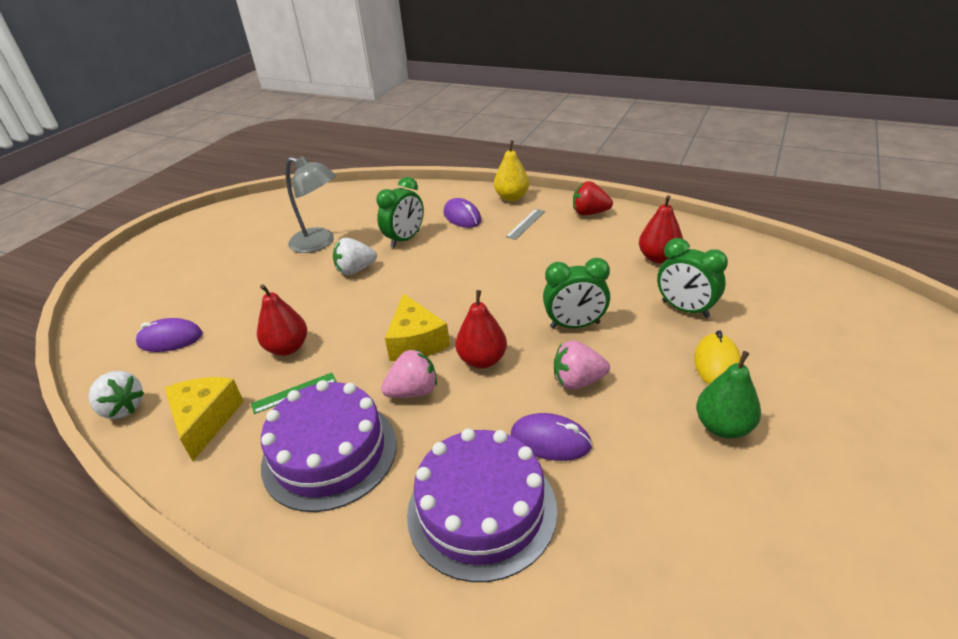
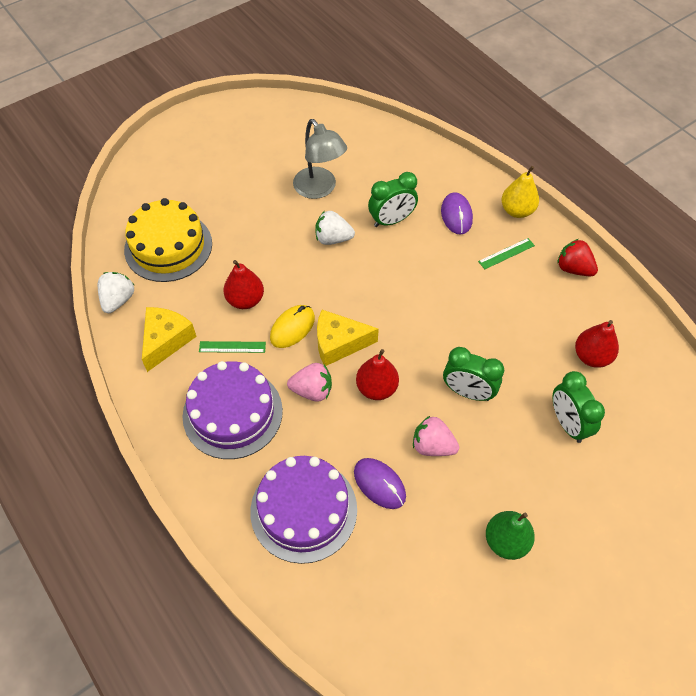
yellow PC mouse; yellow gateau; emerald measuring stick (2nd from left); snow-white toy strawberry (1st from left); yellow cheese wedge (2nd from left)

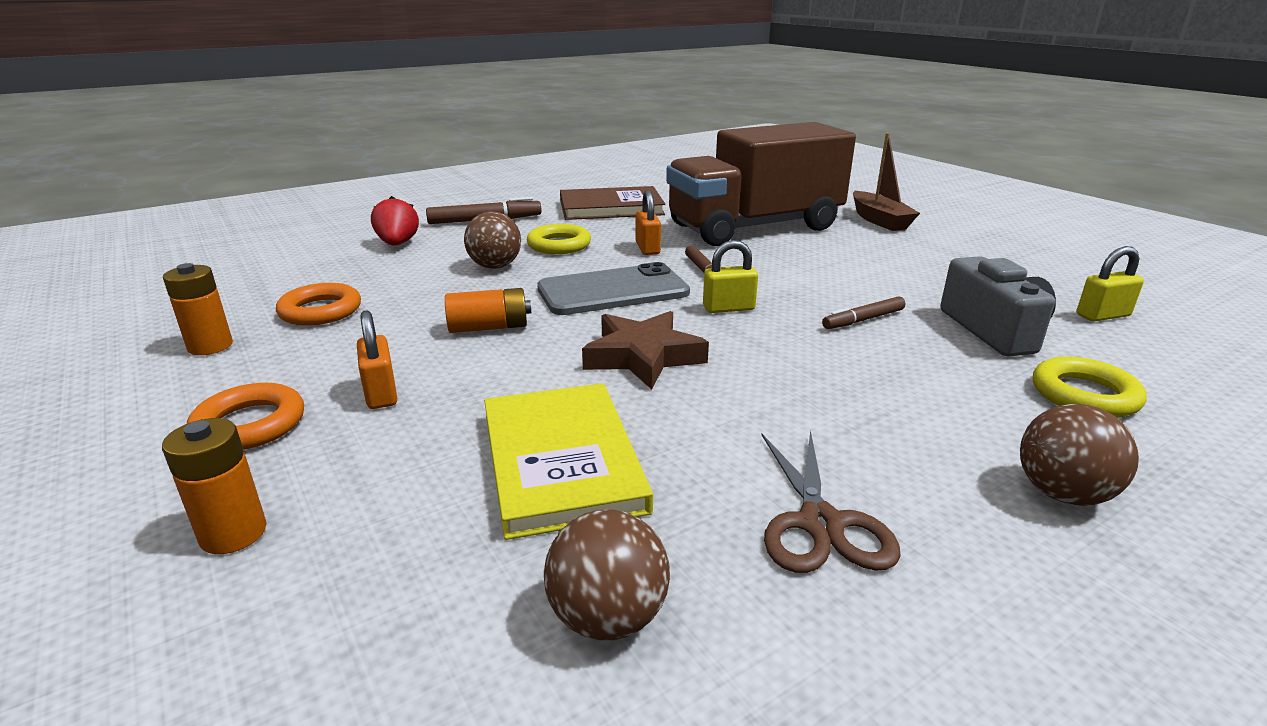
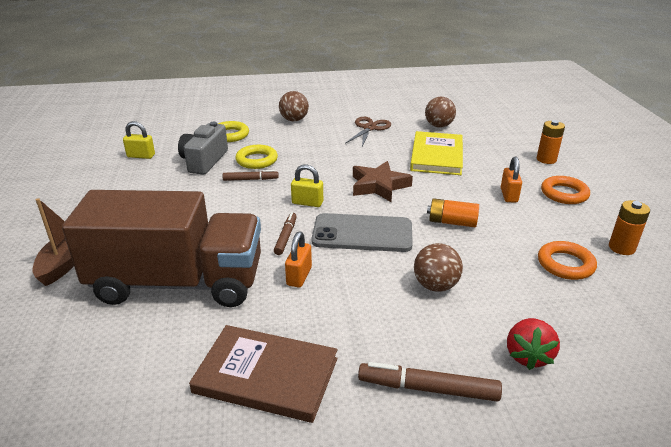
yellow hoop (2nd from left)

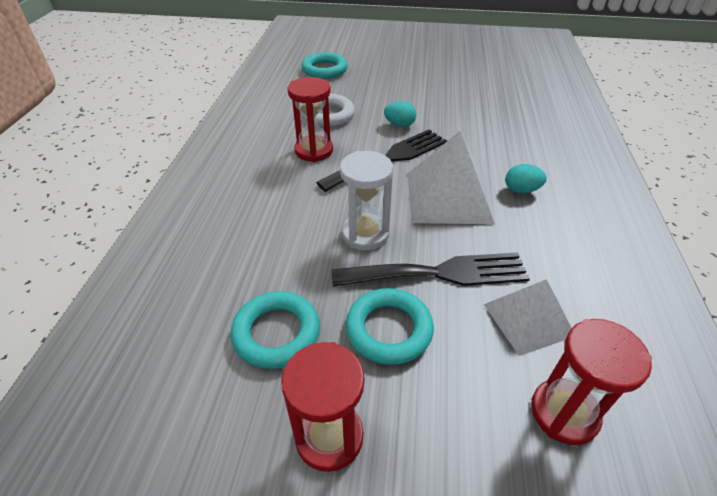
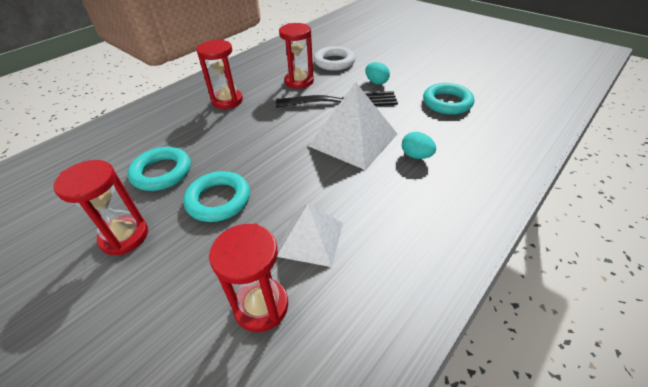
ebony table fork (2nd from left in the first image); snow-white hourglass; red hourglass (2nd from left); teal hoop (3rd from left)

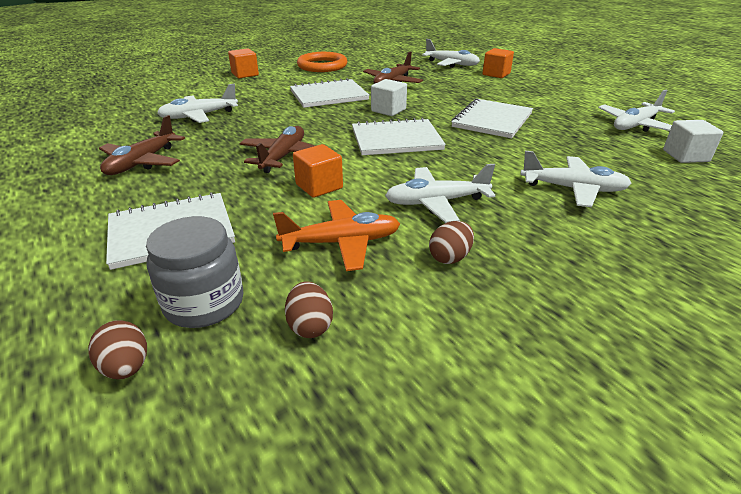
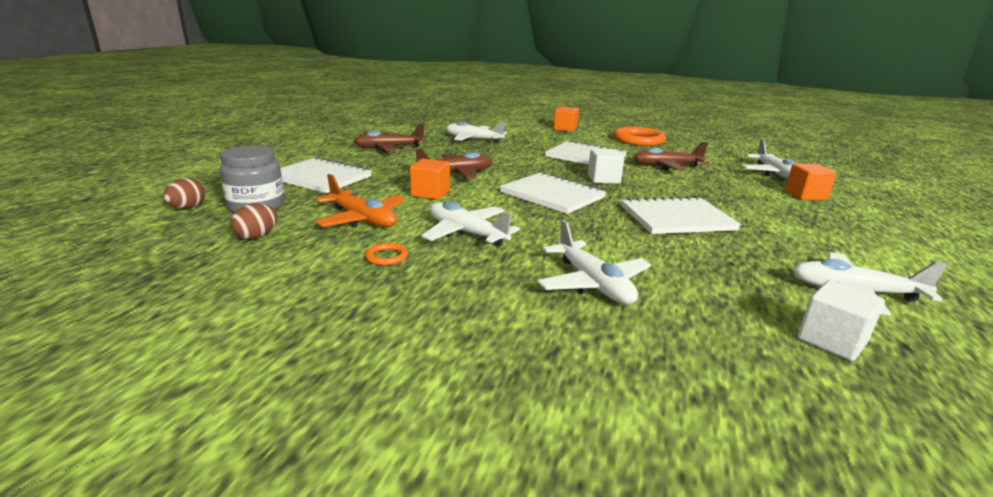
bright orange hoop (1st from left)

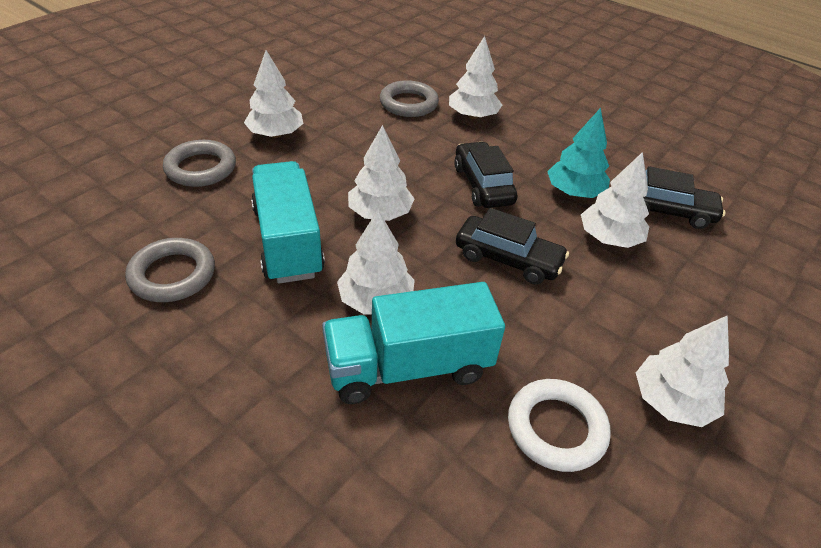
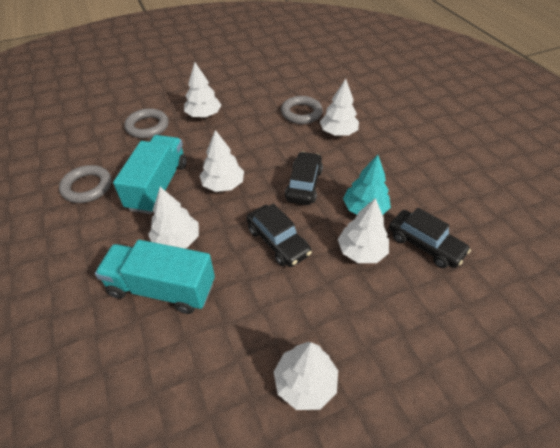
snow-white hoop

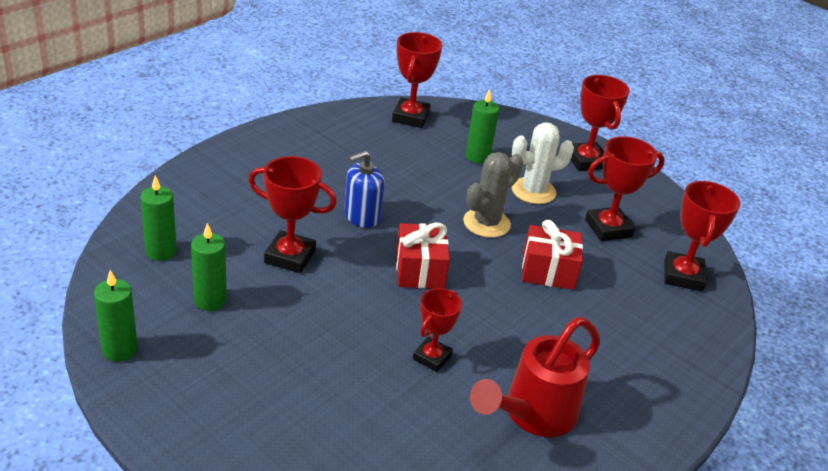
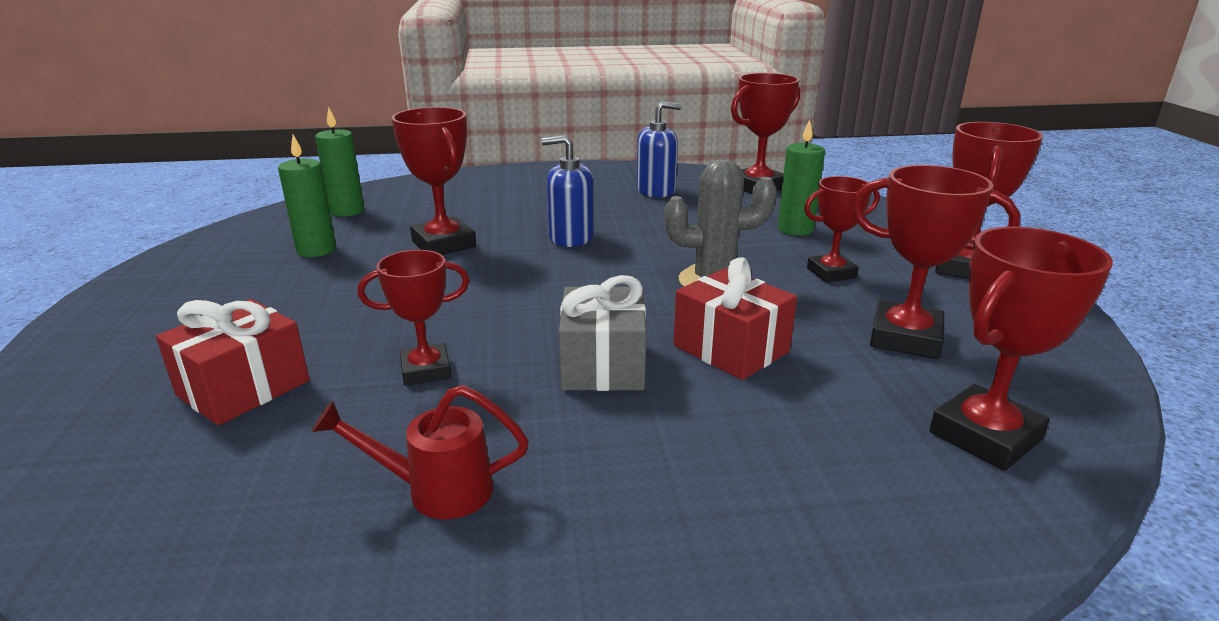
emerald wax candle (1st from left in the first image); gray wrapped gift; royal blue soap pump (2nd from left); red wrapped gift (1st from left); red award cup (4th from left); red sprinkling can

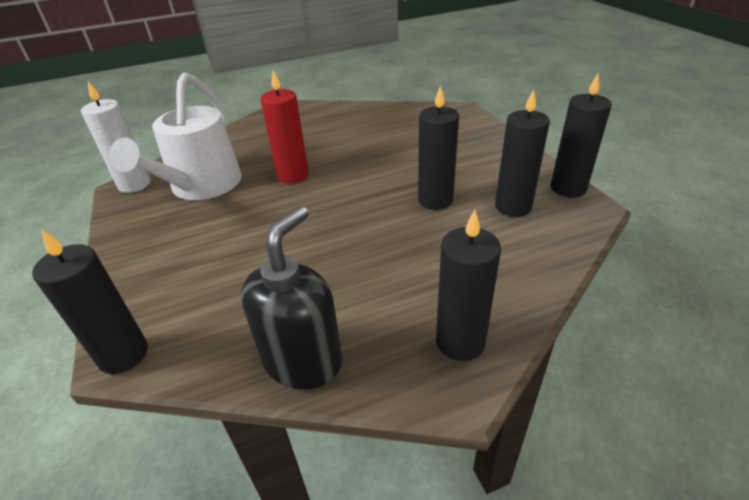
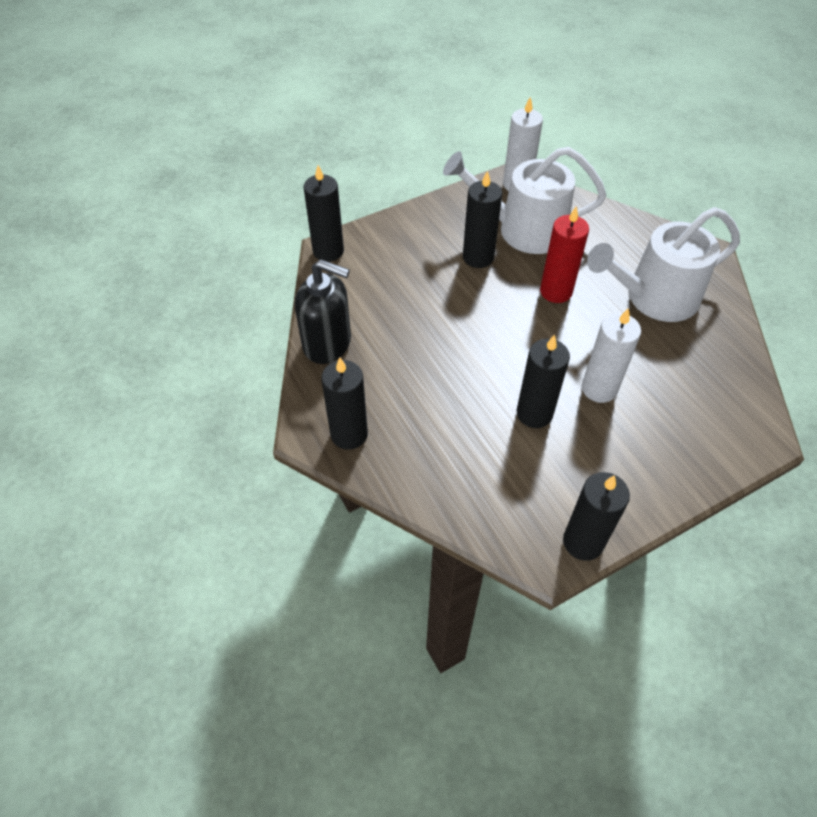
snow-white wax candle (2nd from left); snow-white sprinkling can (2nd from left); ebony wax candle (3rd from left)

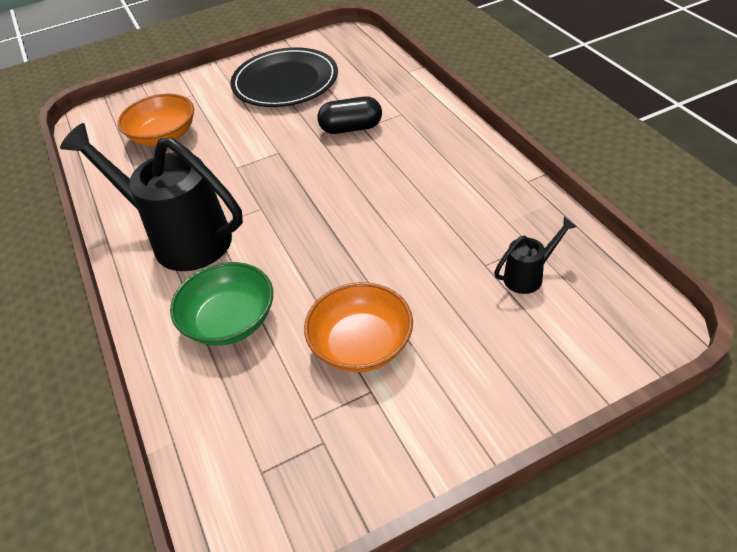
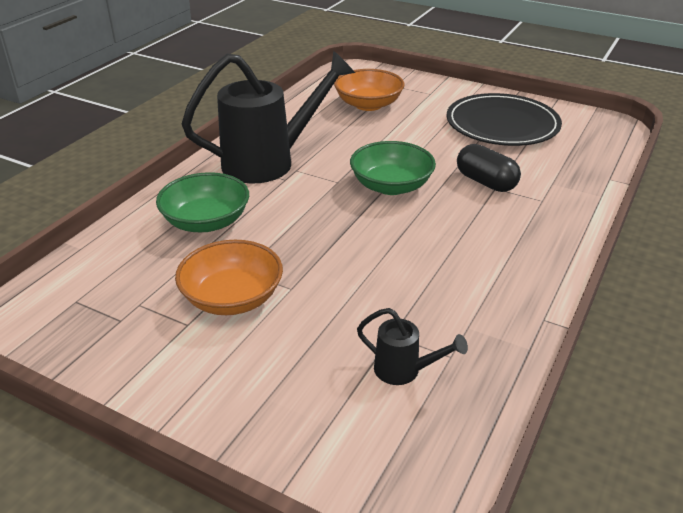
emerald bowl (2nd from left); ebony sprinkling can (1st from left)

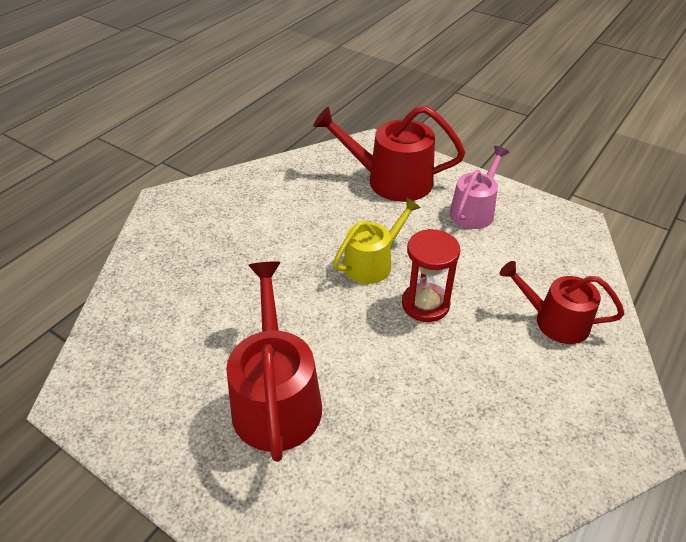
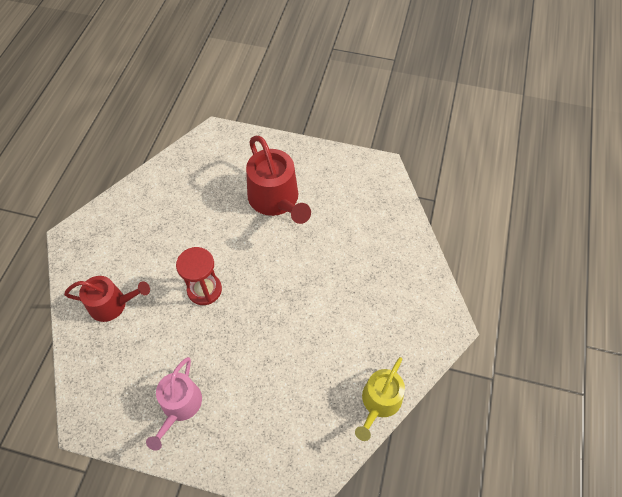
red sprinkling can (2nd from left in the first image); yellow sprinkling can

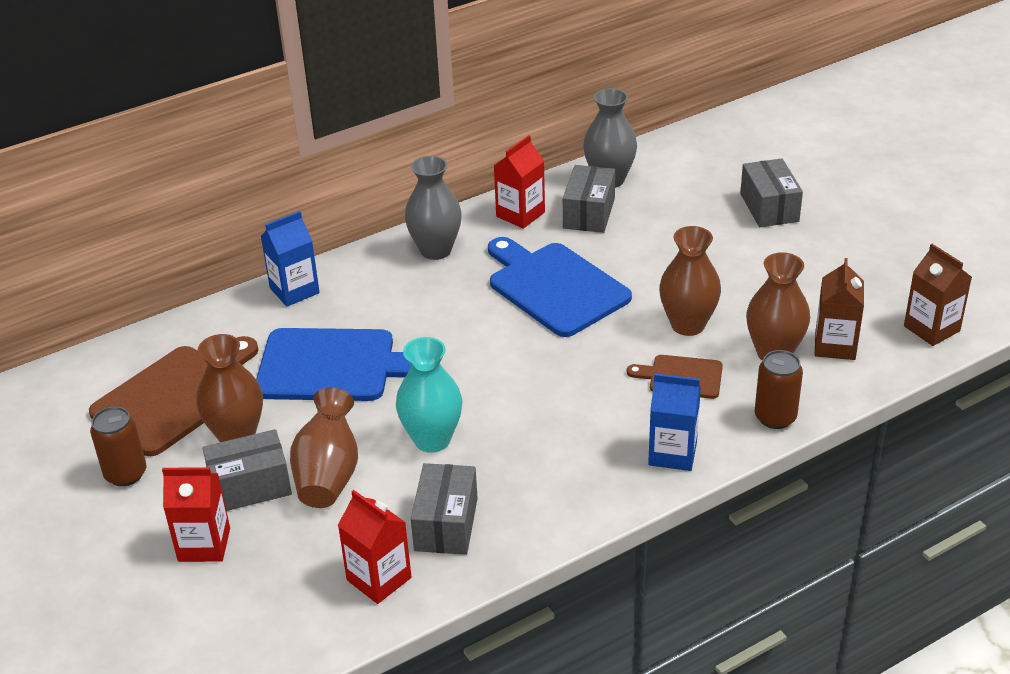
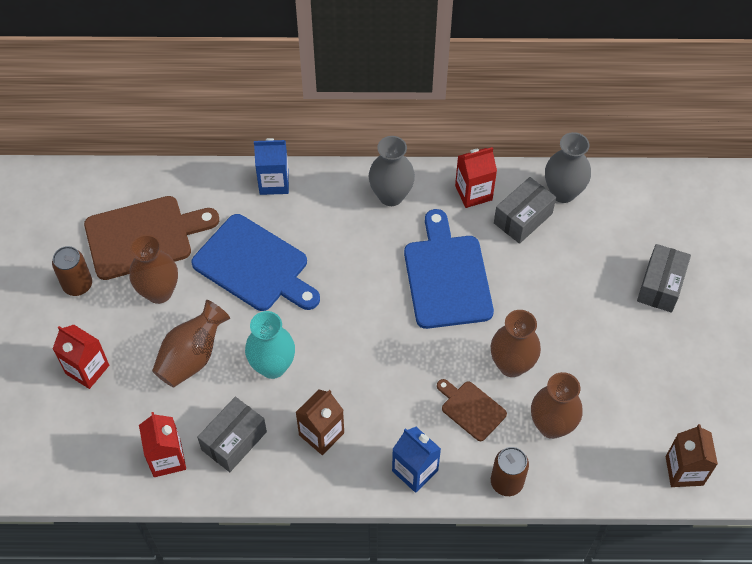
gray parcel (1st from left in the first image); dark brown juice carton (1st from left)

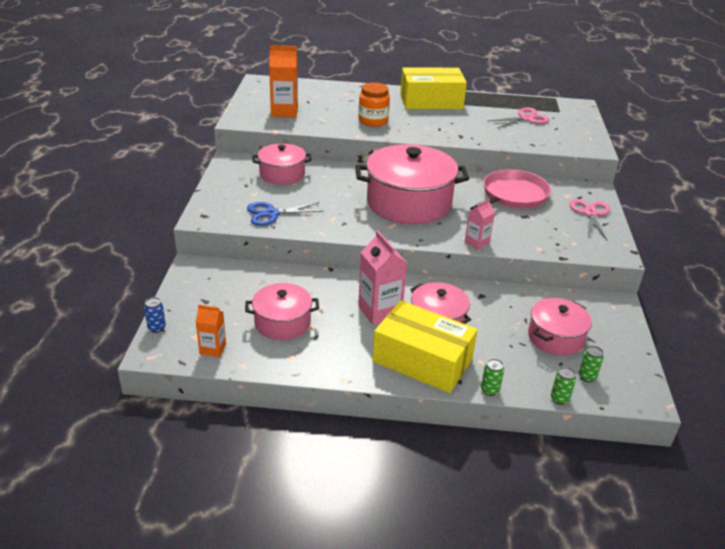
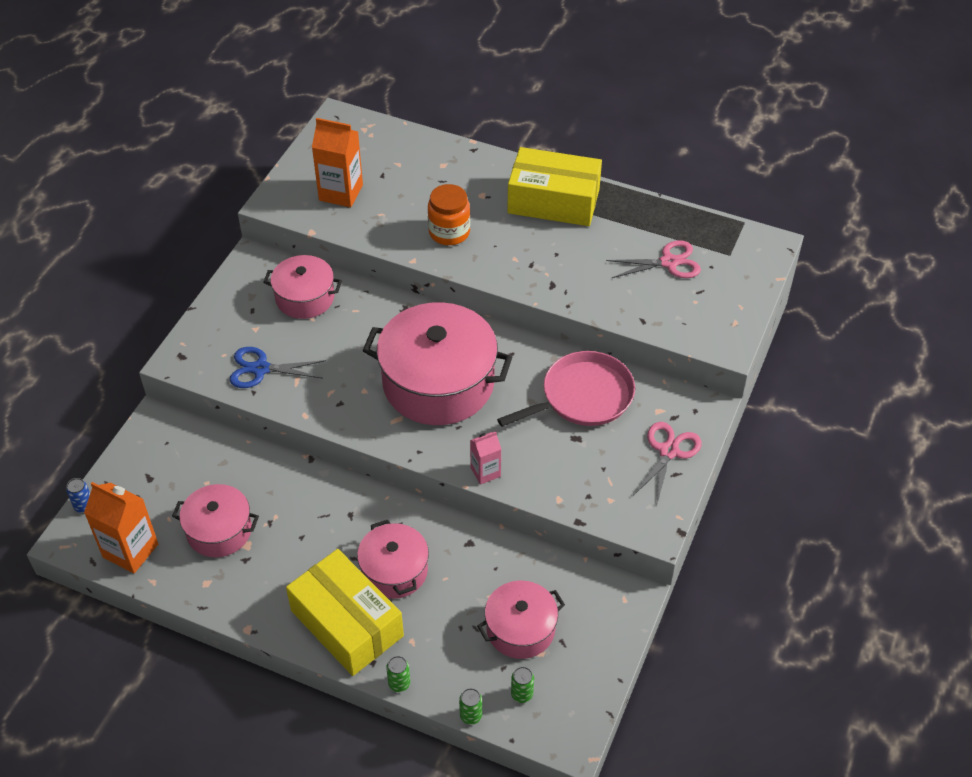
pink juice carton (1st from left in the first image); bright orange juice carton (1st from left)

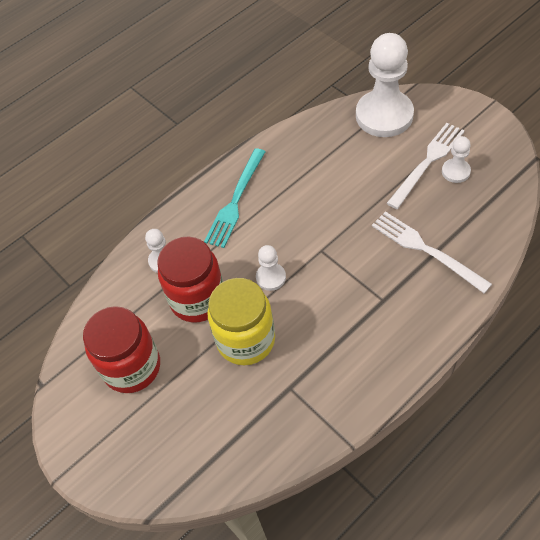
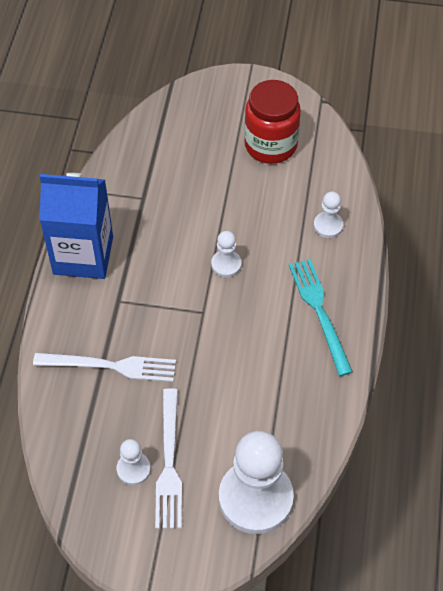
red jam jar (2nd from left in the first image); yellow jam jar; royal blue juice carton

